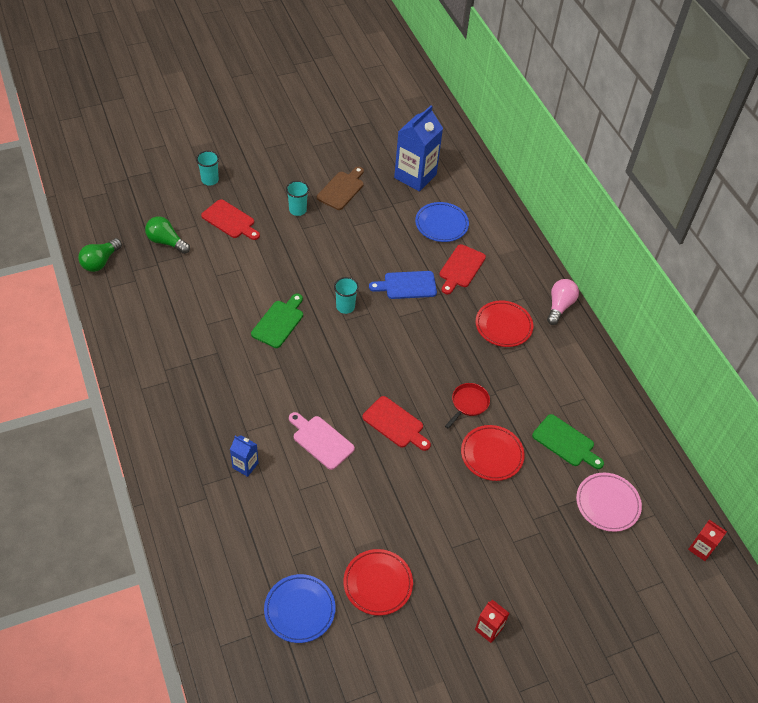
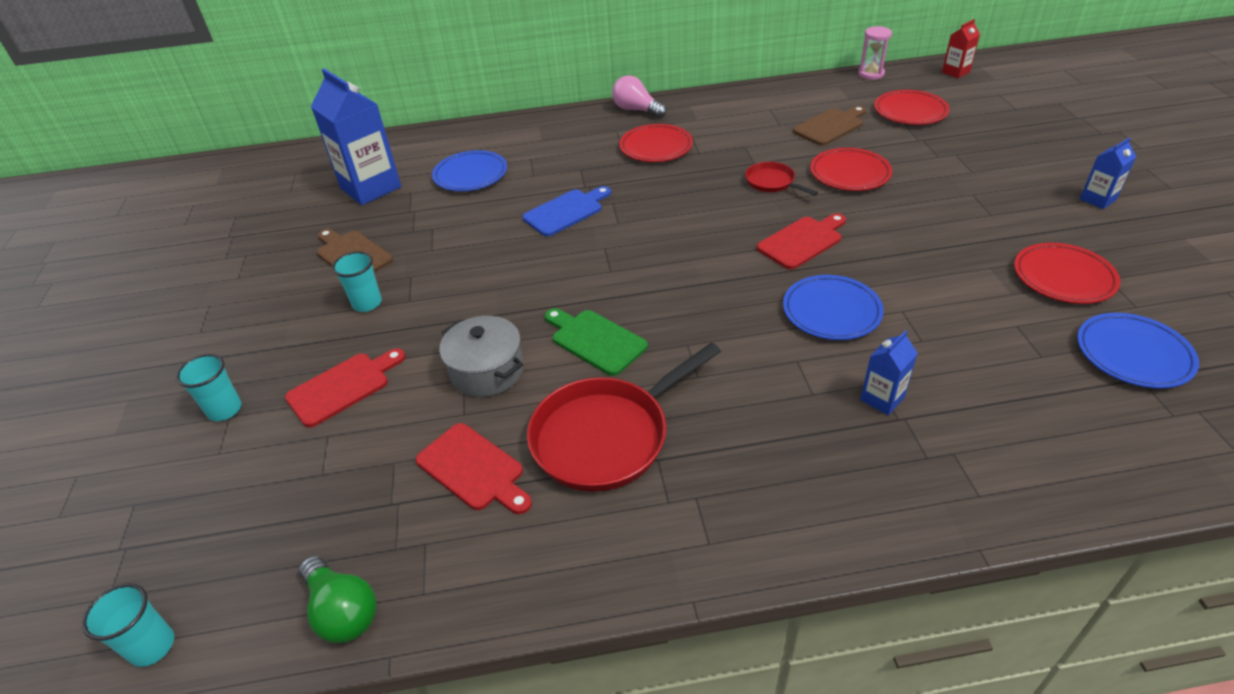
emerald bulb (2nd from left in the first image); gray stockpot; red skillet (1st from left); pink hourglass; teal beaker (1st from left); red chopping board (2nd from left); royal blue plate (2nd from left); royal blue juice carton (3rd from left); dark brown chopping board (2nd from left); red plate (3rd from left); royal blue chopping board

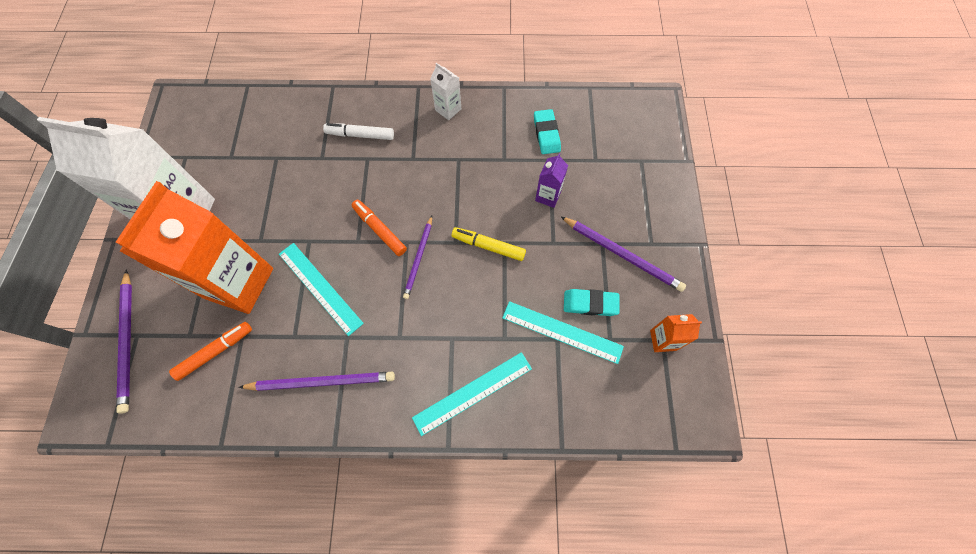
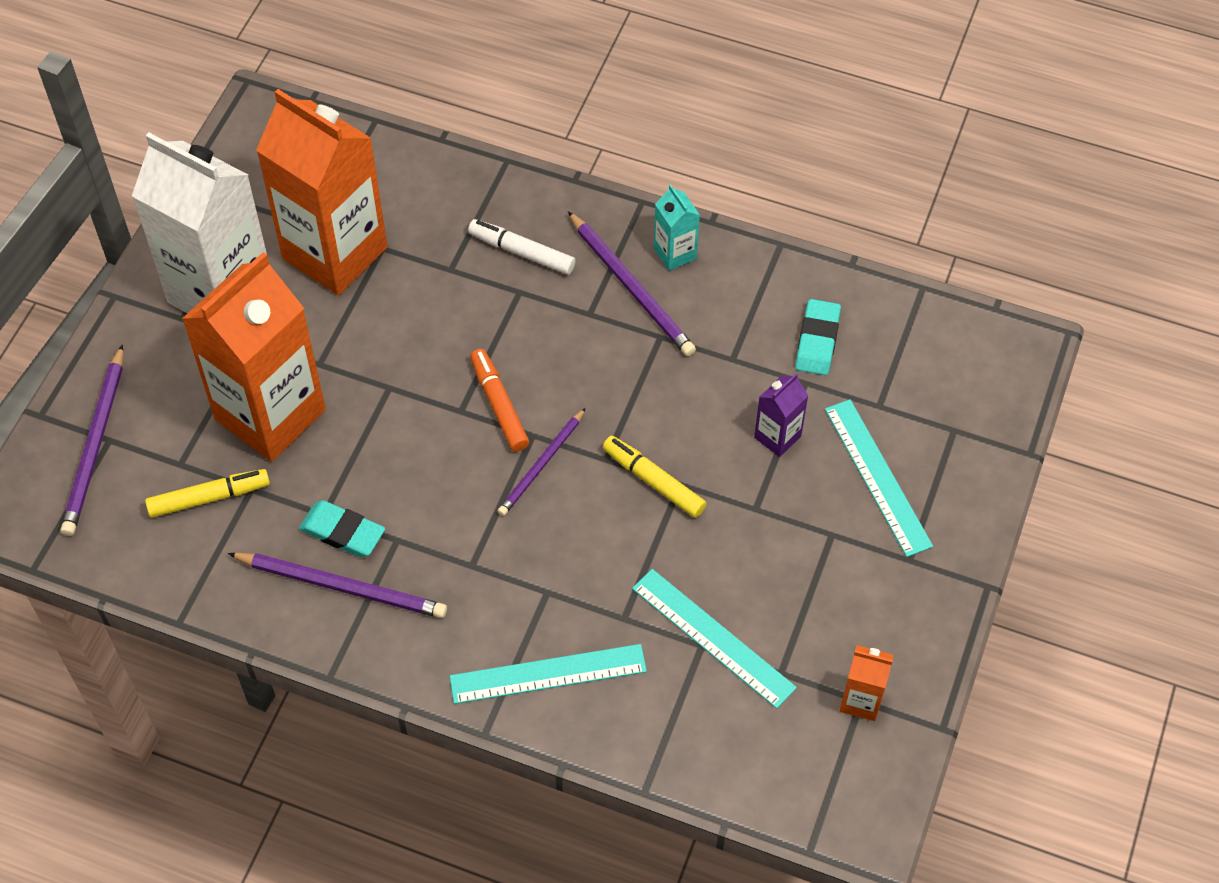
bright orange juice carton (2nd from left); teal measuring stick (3rd from left); royal purple lead pencil (4th from left); teal eraser (1st from left); yellow felt pen (1st from left); teal juice carton

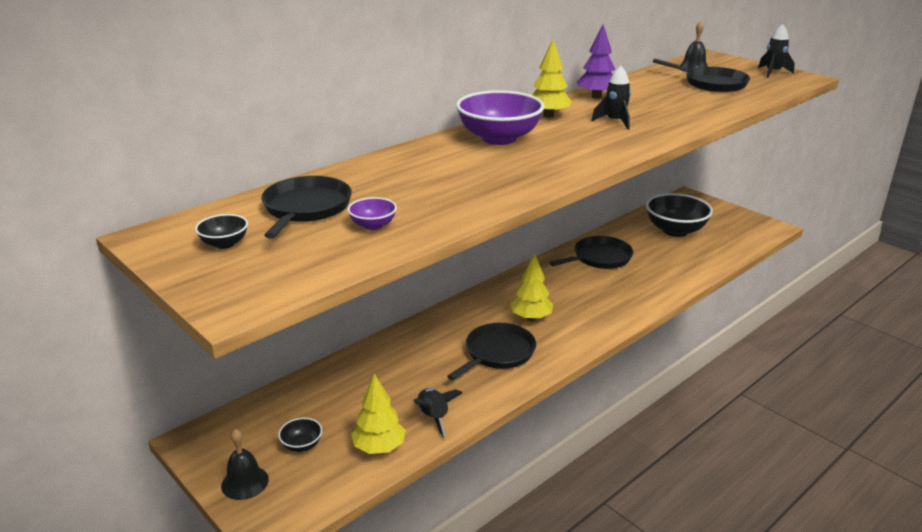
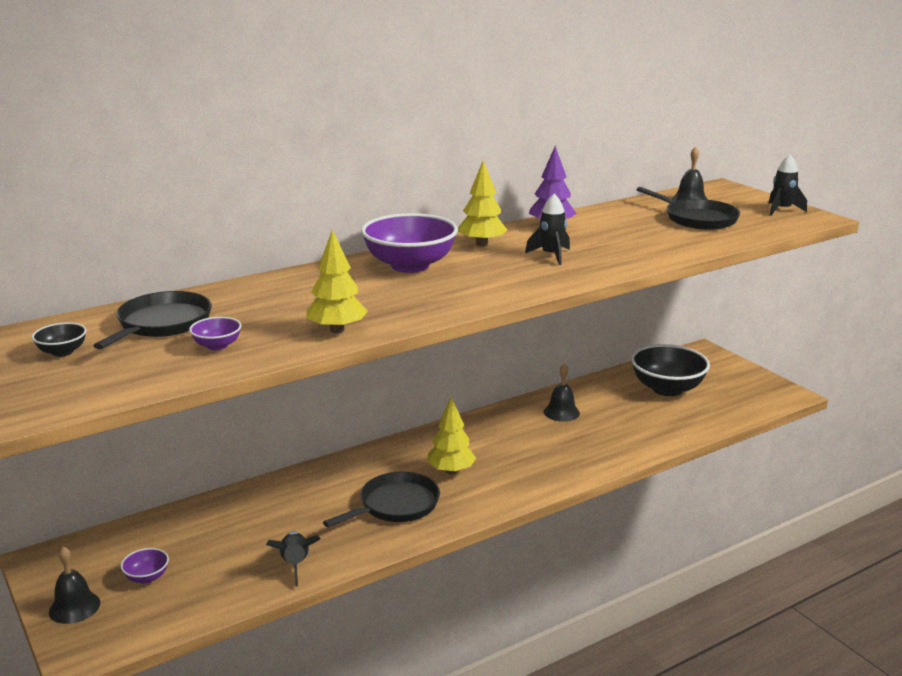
yellow fir tree (1st from left); ebony bell (2nd from left); royal purple bowl (1st from left)

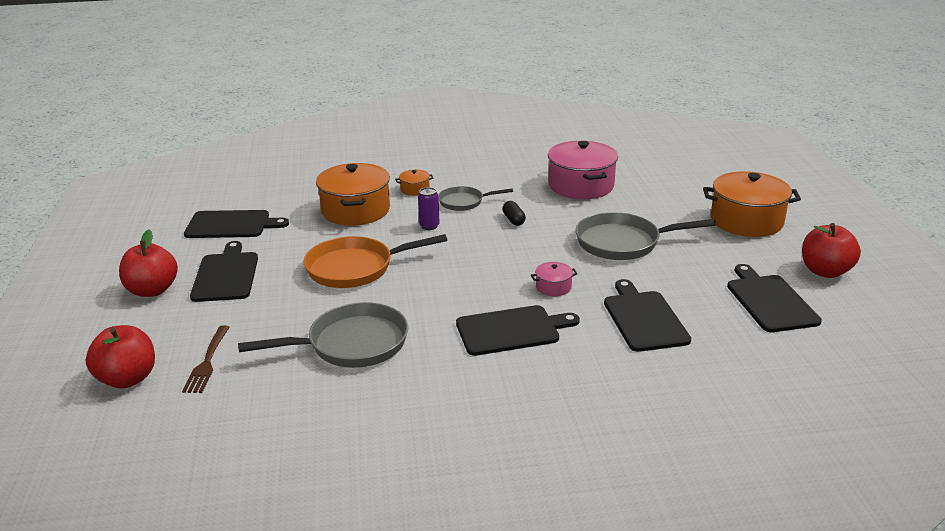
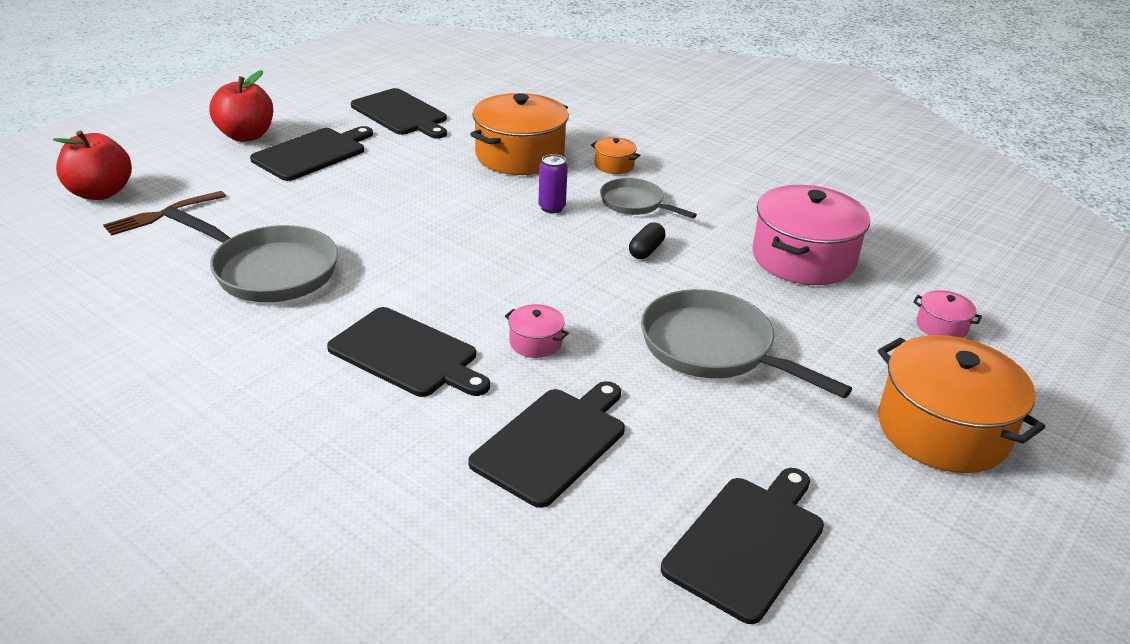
bright orange skillet; red apple (3rd from left in the first image); pink stockpot (3rd from left)

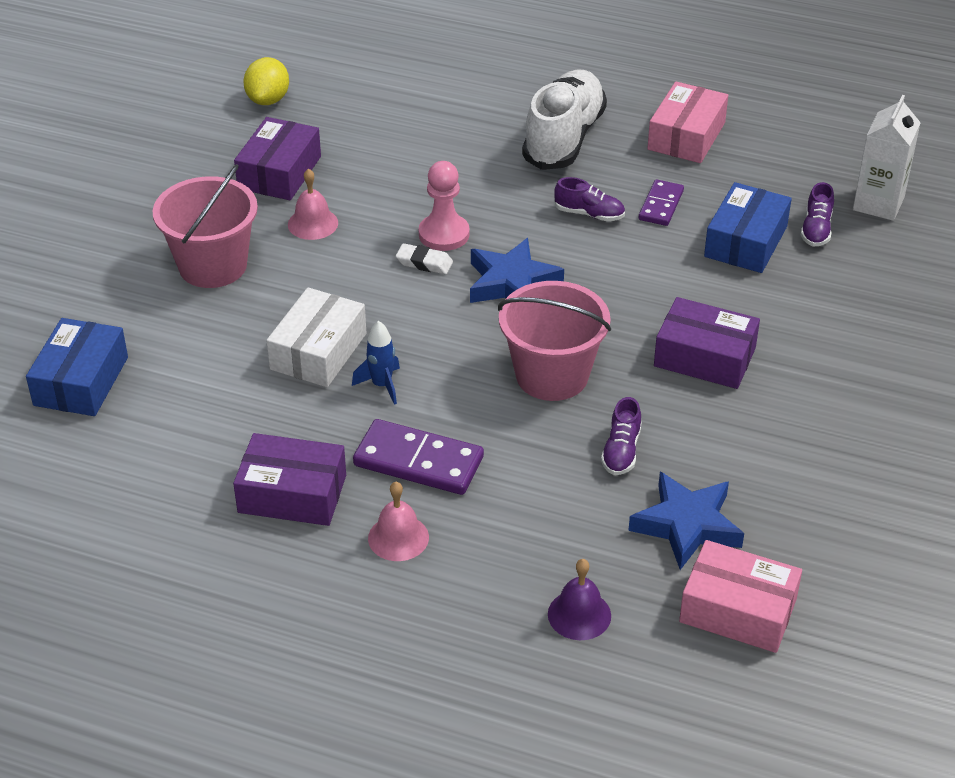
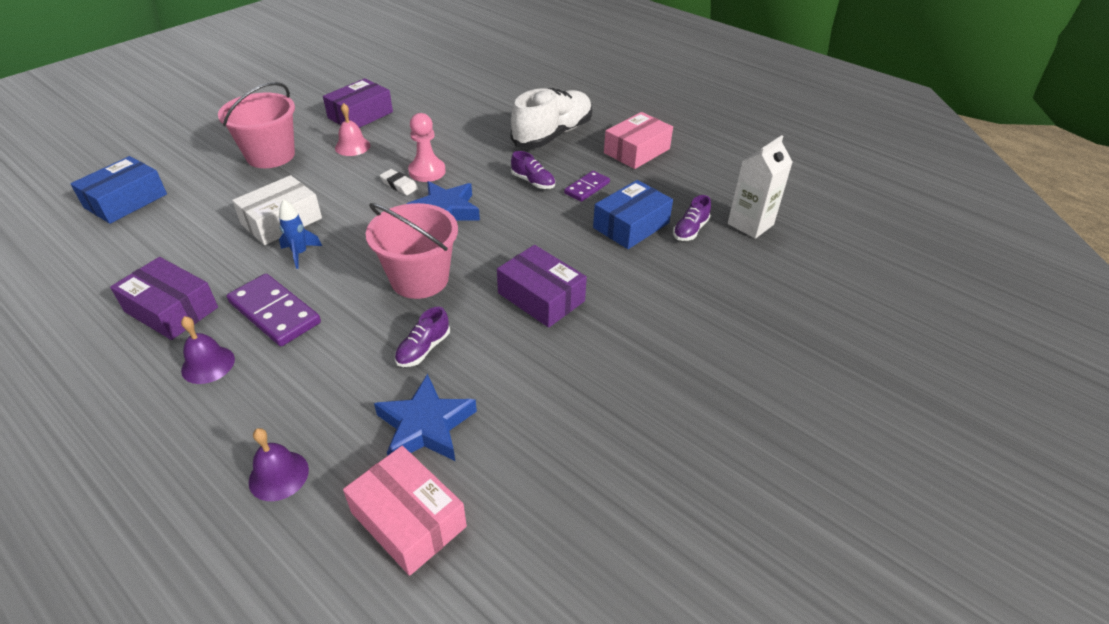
yellow toy lemon; royal purple bell (1st from left)

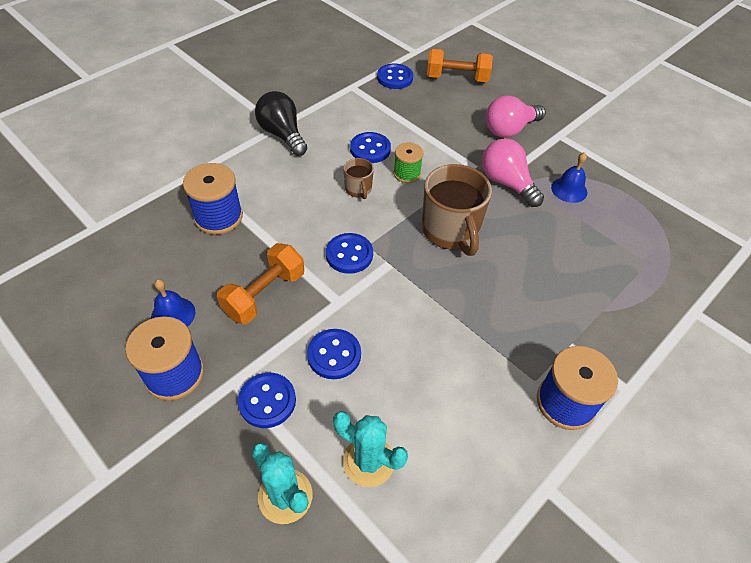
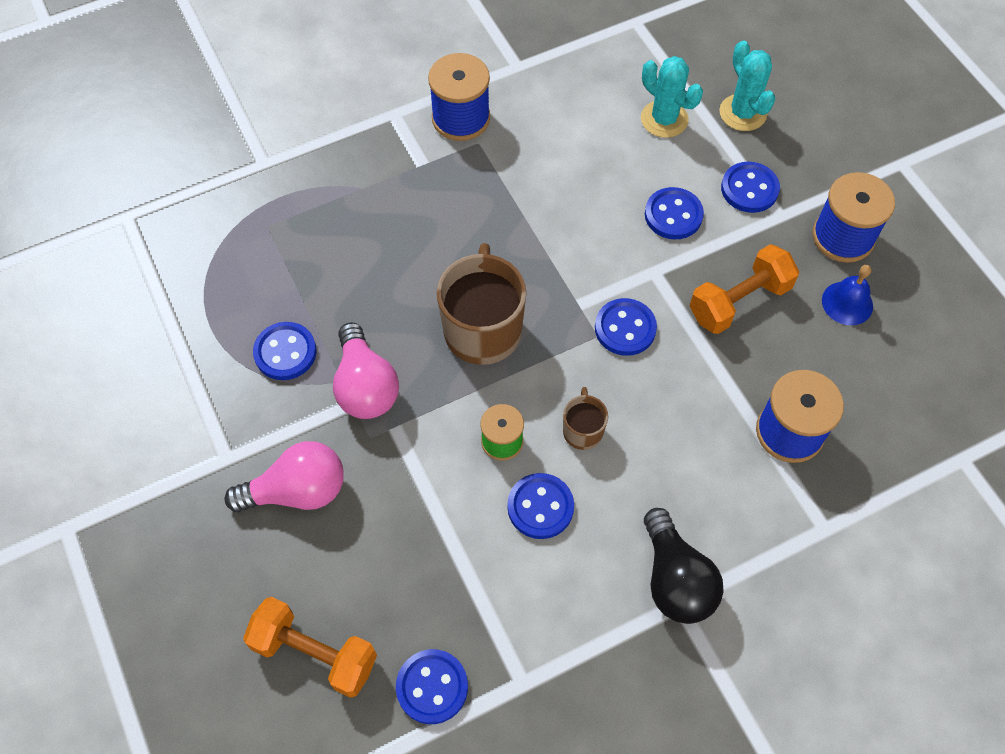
royal blue shirt button (1st from left)

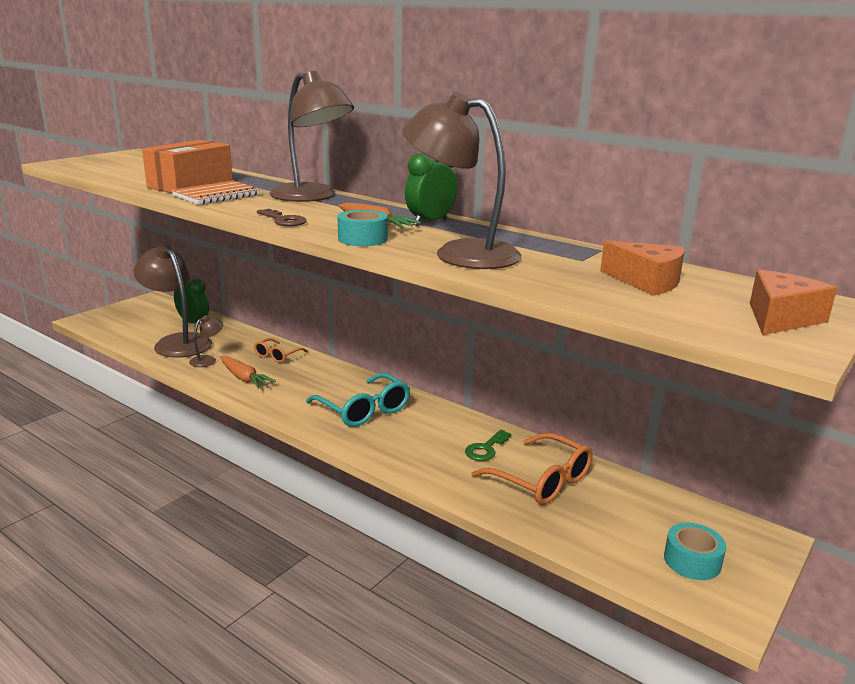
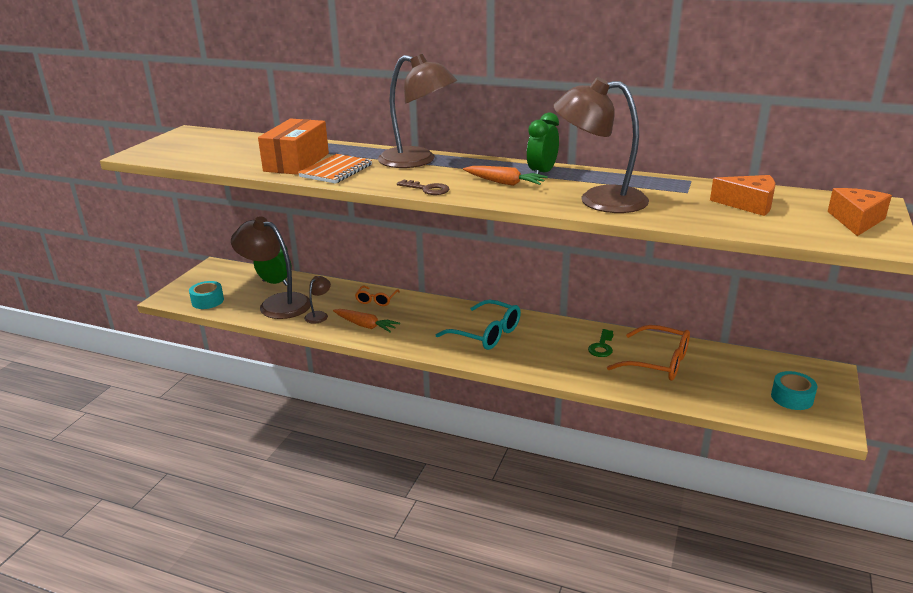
teal roll of tape (1st from left)

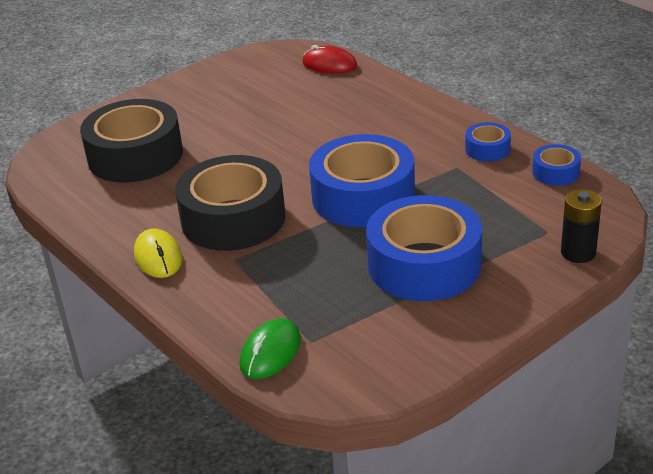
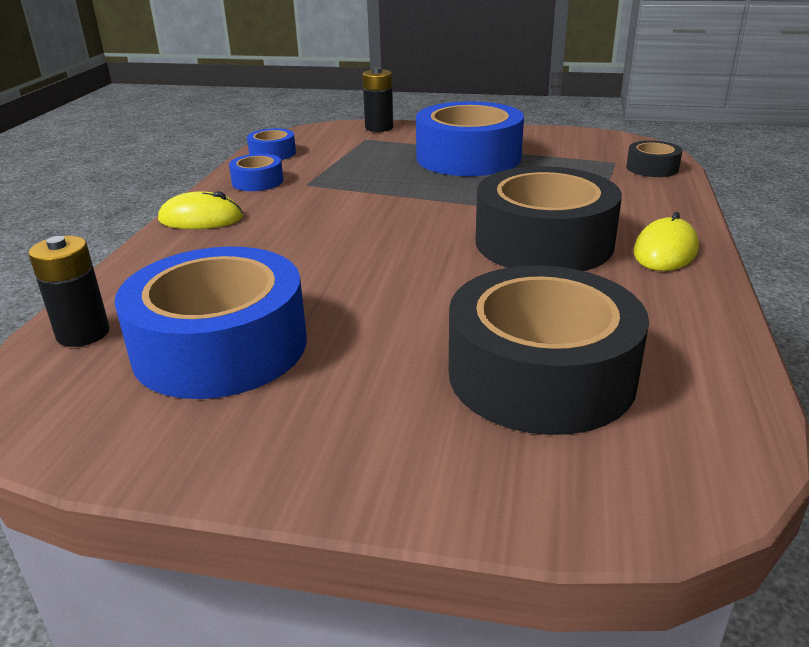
yellow PC mouse (1st from left); royal blue roll of tape (1st from left); ebony roll of tape (3rd from left); ebony AA battery (1st from left)

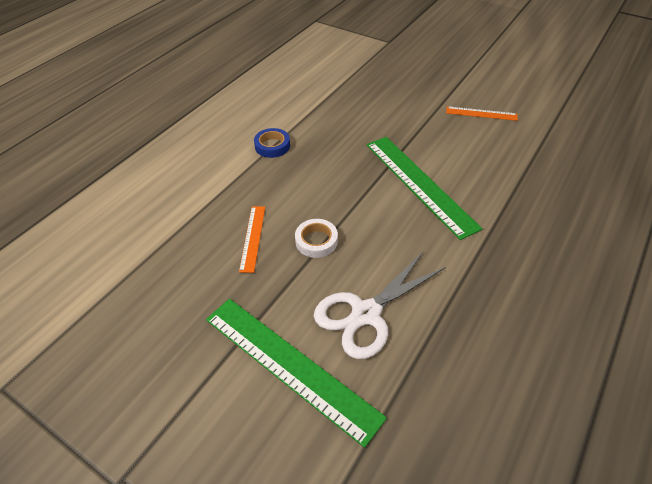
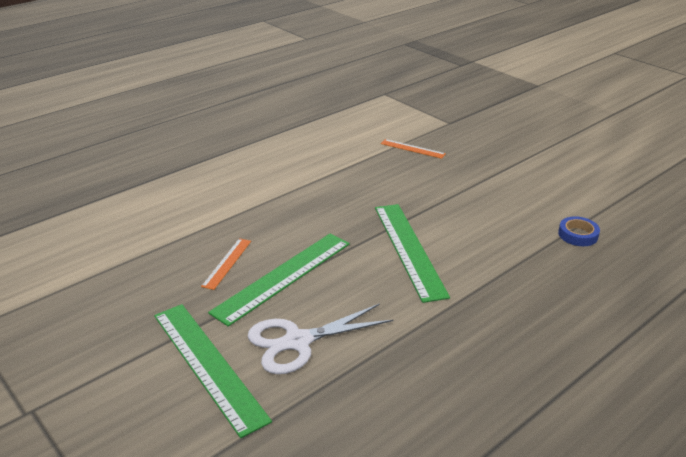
royal blue roll of tape; bright orange measuring stick (2nd from left); emerald measuring stick (2nd from left)

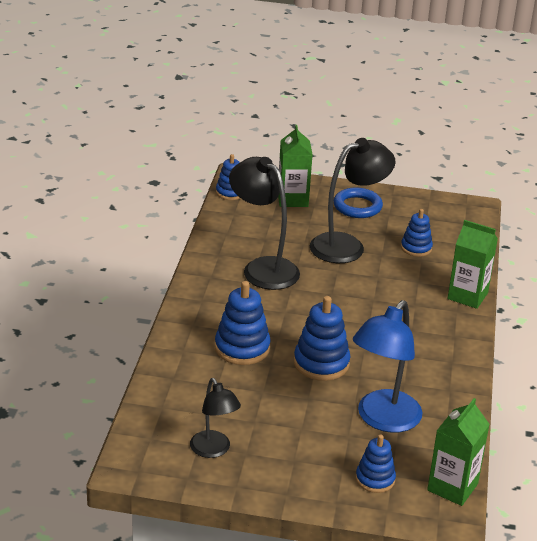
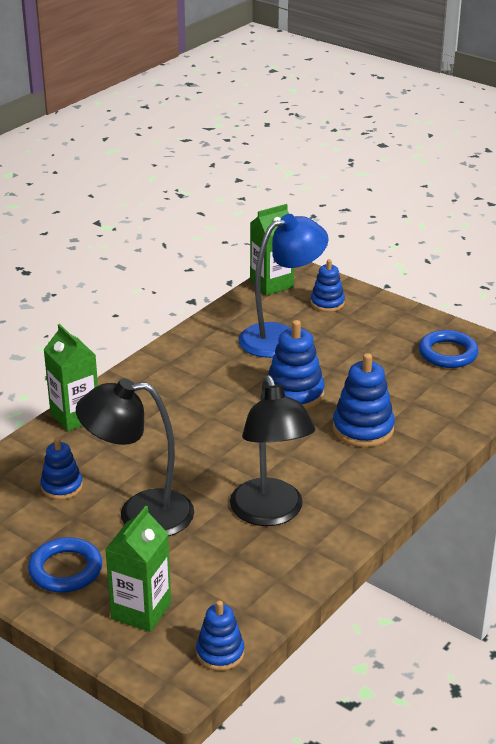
royal blue hoop (2nd from left)

